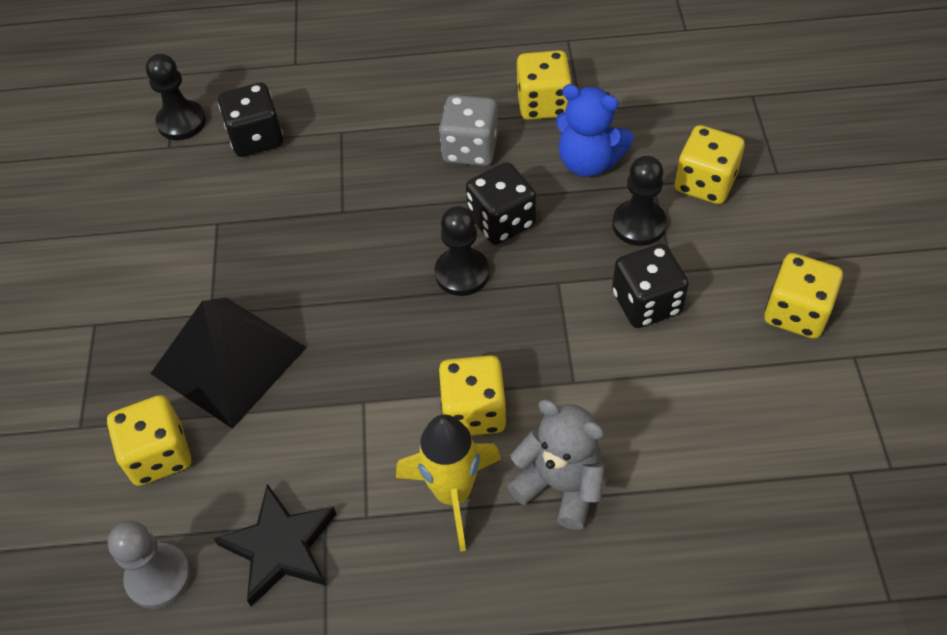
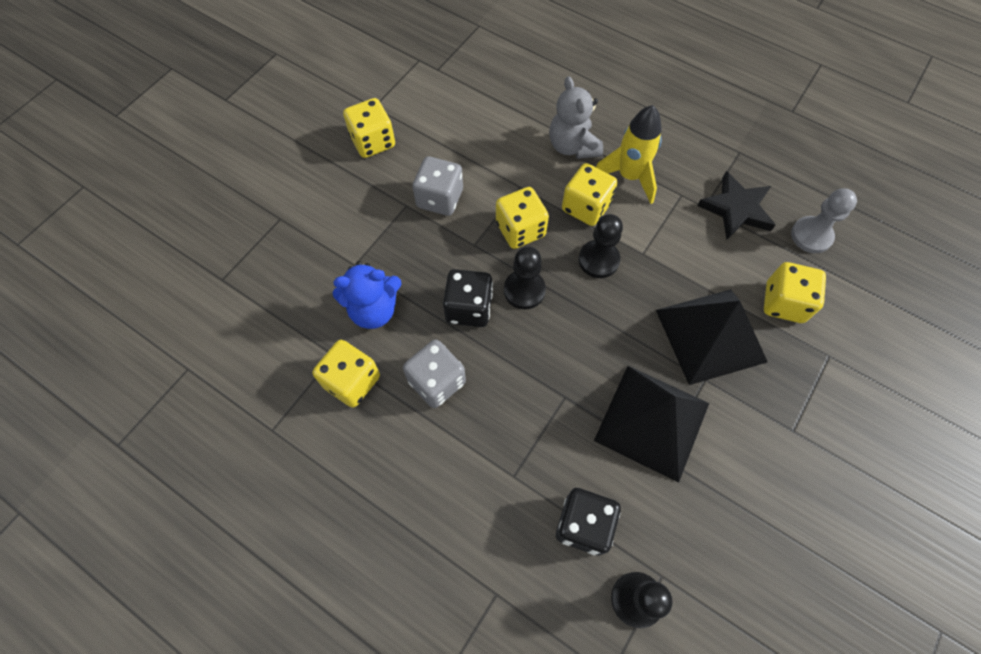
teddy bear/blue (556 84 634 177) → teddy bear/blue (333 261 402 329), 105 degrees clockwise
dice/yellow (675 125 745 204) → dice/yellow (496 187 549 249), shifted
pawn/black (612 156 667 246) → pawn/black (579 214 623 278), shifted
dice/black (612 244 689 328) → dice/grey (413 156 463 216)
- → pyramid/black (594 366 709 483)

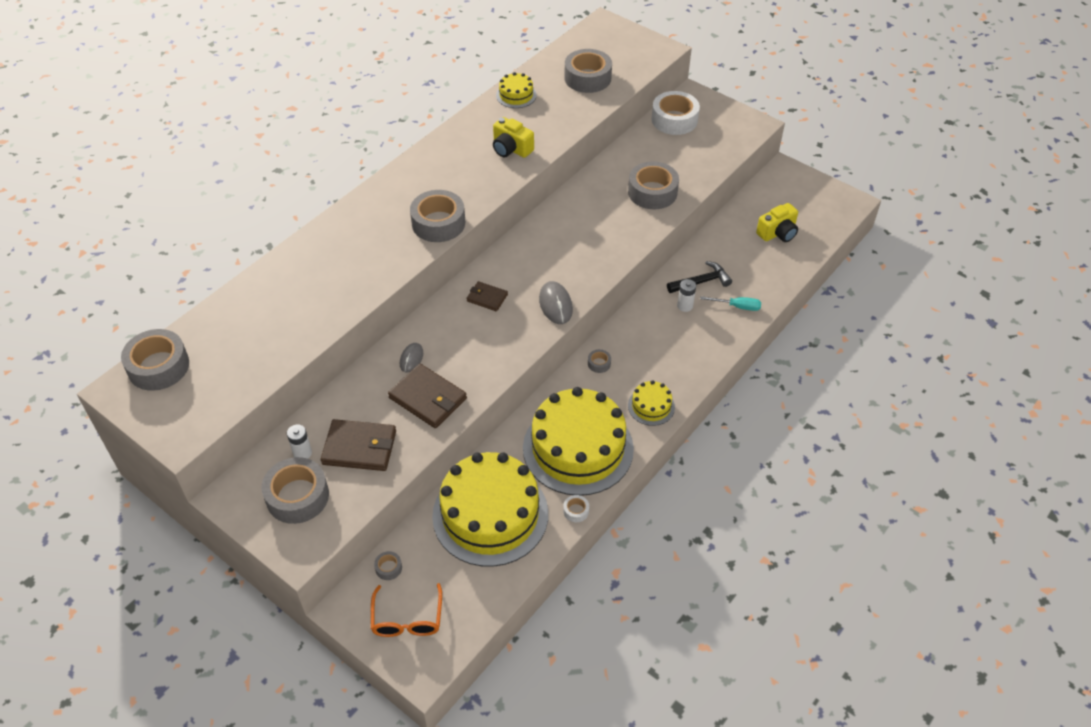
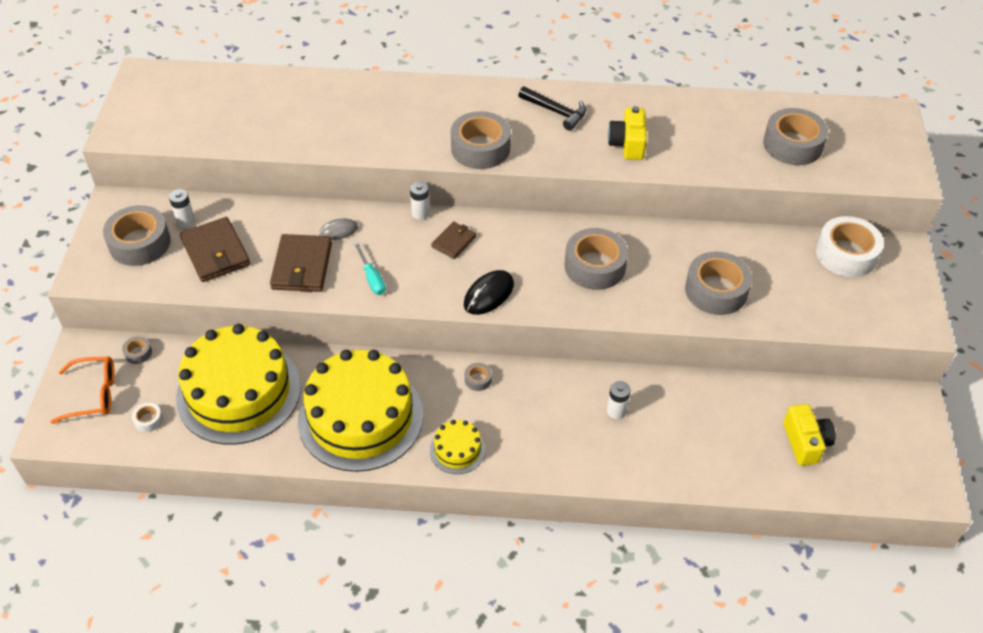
cake/yellow (496 72 537 108) → -
camera/yellow (756 203 798 242) → camera/yellow (783 404 836 466), 120 degrees counterclockwise
hammer/black (667 261 732 293) → hammer/black (518 87 586 131), shifted
wallet/brown (467 281 508 311) → wallet/brown (431 221 476 259), 45 degrees clockwise
mouse/grey (539 281 573 324) → mouse/black (464 270 514 315)
screwdriver/turquoise (700 296 761 311) → screwdriver/turquoise (354 242 386 295), shifted
tape/grey (121 329 189 391) → tape/grey (565 228 628 290), shifted
tape/white (563 495 589 522) → tape/white (132 403 163 432), shifted
glasses/orange (371 583 442 637) → glasses/orange (51 356 115 424), 150 degrees counterclockwise
- → battery/white (410 182 430 220)

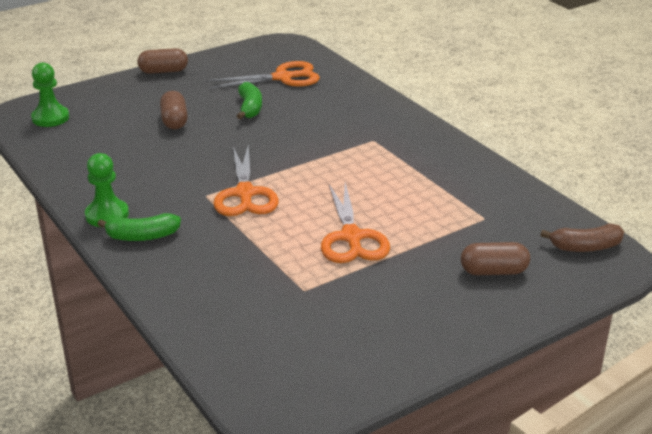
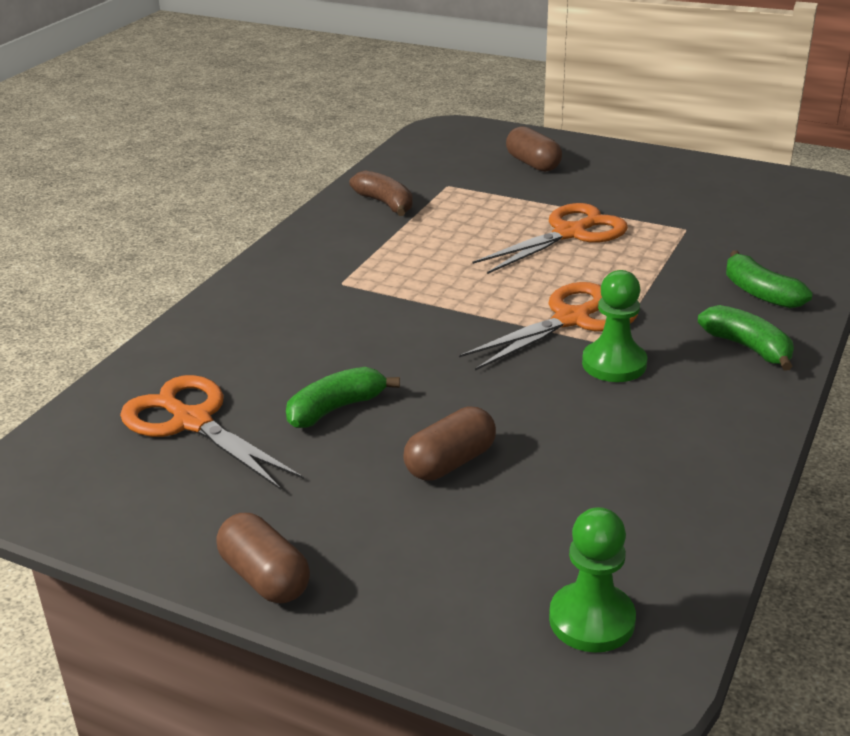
pawn/green (85 153 129 227) → pawn/green (582 270 647 382), shifted
banana/brown (540 224 624 252) → banana/brown (349 170 413 216), shifted
- → banana/green (726 251 812 309)

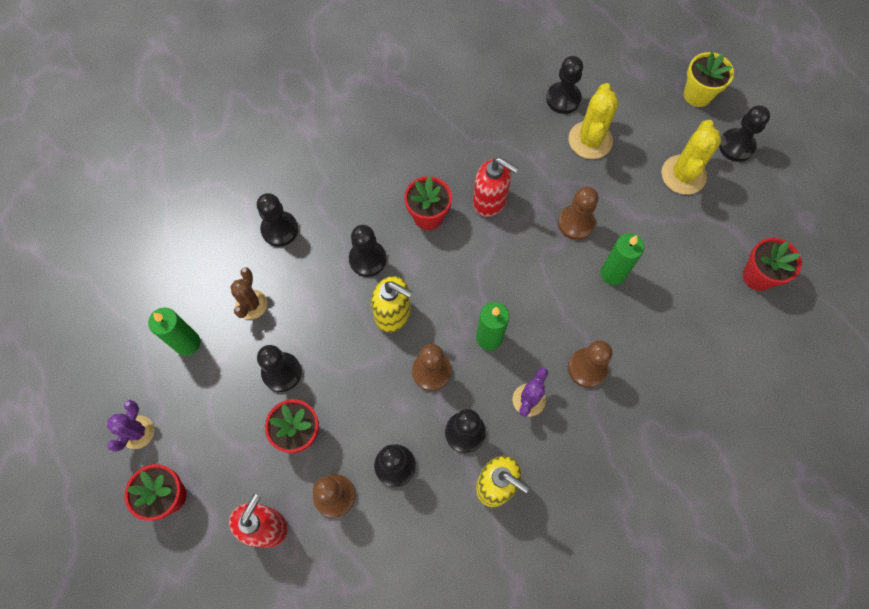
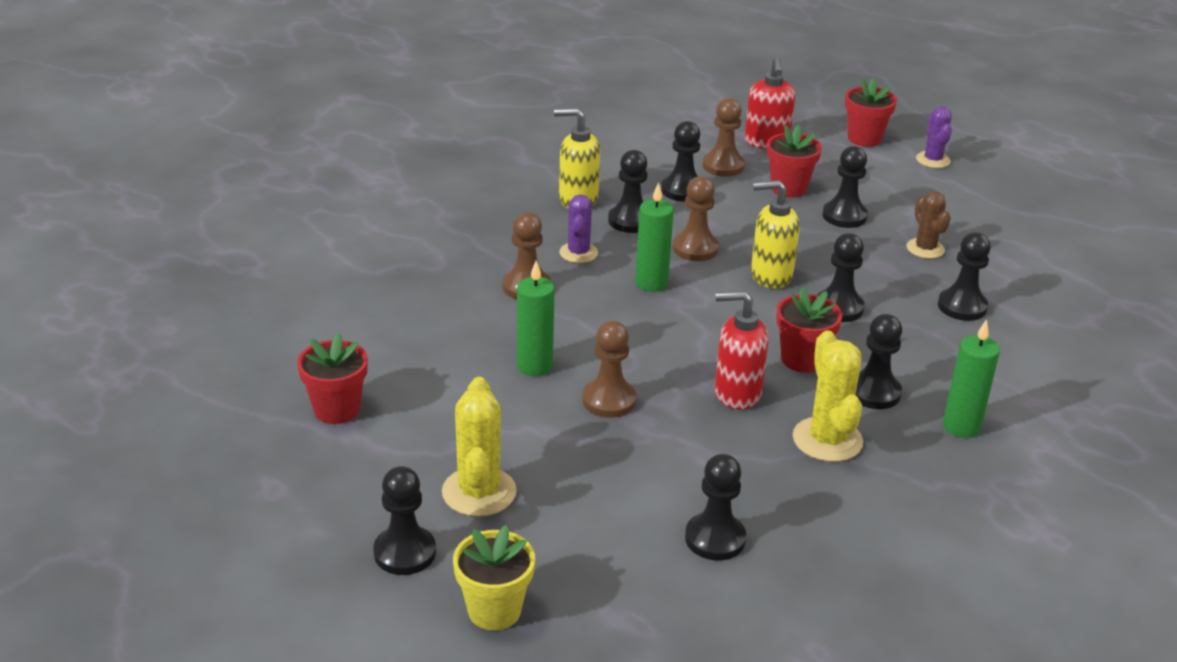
cactus/yellow (569 83 619 159) → cactus/yellow (793 330 863 462), shifted
candle/green (148 308 200 356) → candle/green (943 319 1000 438), shifted
- → pawn/black (855 314 902 409)

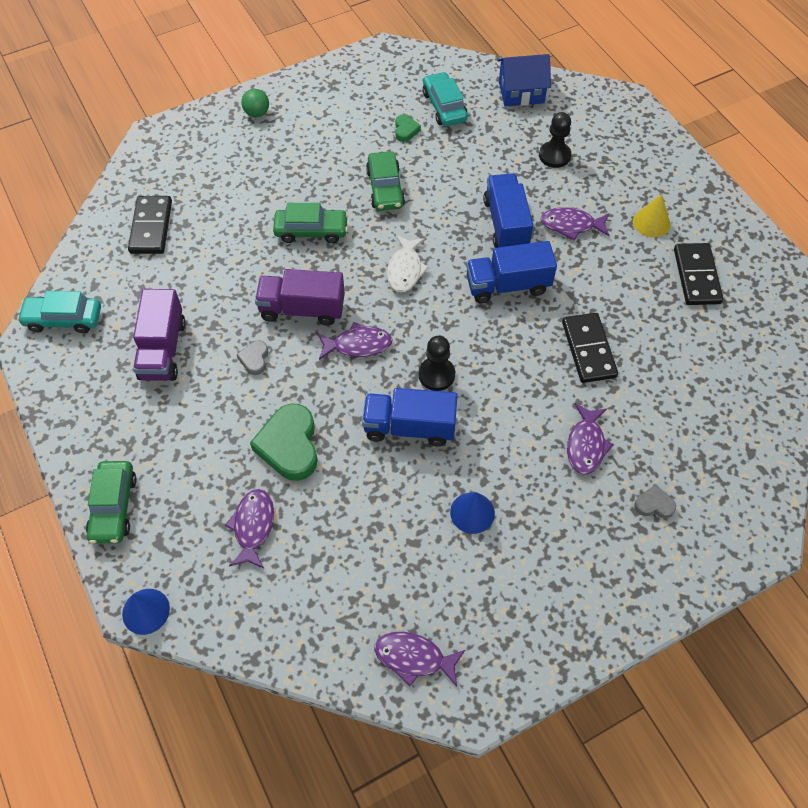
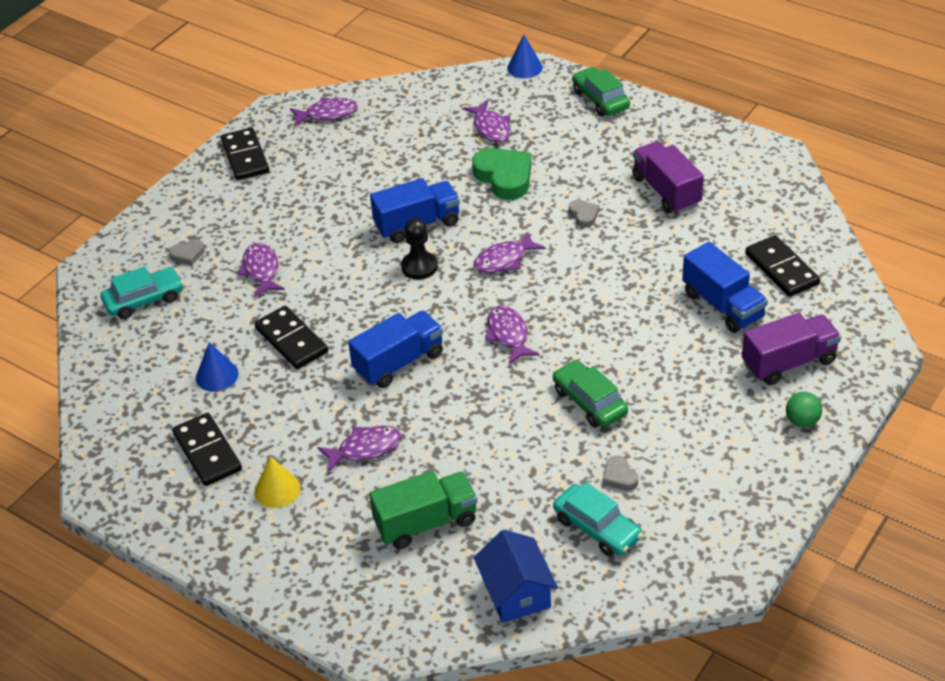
house/blue (497 54 551 107) → house/blue (473 530 558 623), 75 degrees counterclockwise
pawn/black (539 112 571 168) → truck/green (369 471 478 549)
heart/green (395 114 421 142) → heart/grey (603 456 638 491)
truck/blue (483 173 533 248) → truck/blue (682 242 768 333), shifted
car/green (273 203 348 243) → -
fish/white (387 235 429 292) → fish/purple (485 306 540 364)
truck/purple (255 269 345 326) → truck/purple (742 313 841 385), shifted
car/turquoise (17 291 101 334) → car/turquoise (101 266 184 319), shifted
cone/blue (450 492 495 534) → cone/blue (196 342 239 392), shifted
- → domino/black (221 128 269 180)

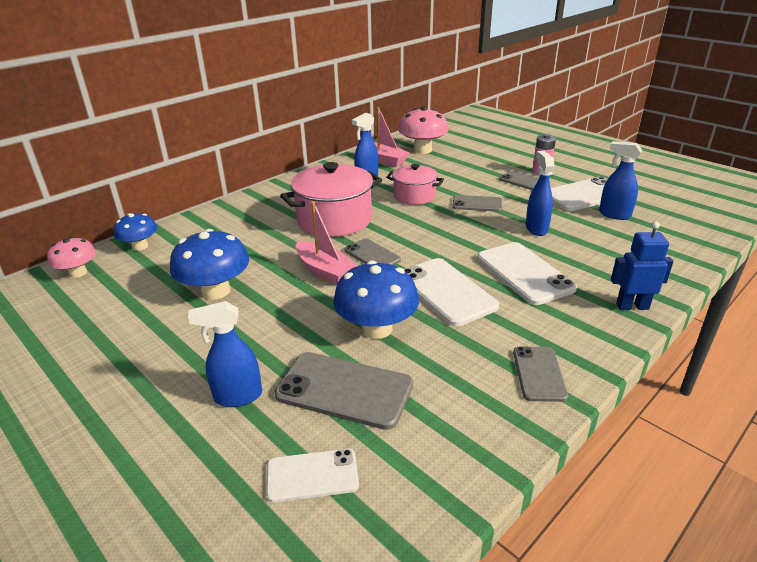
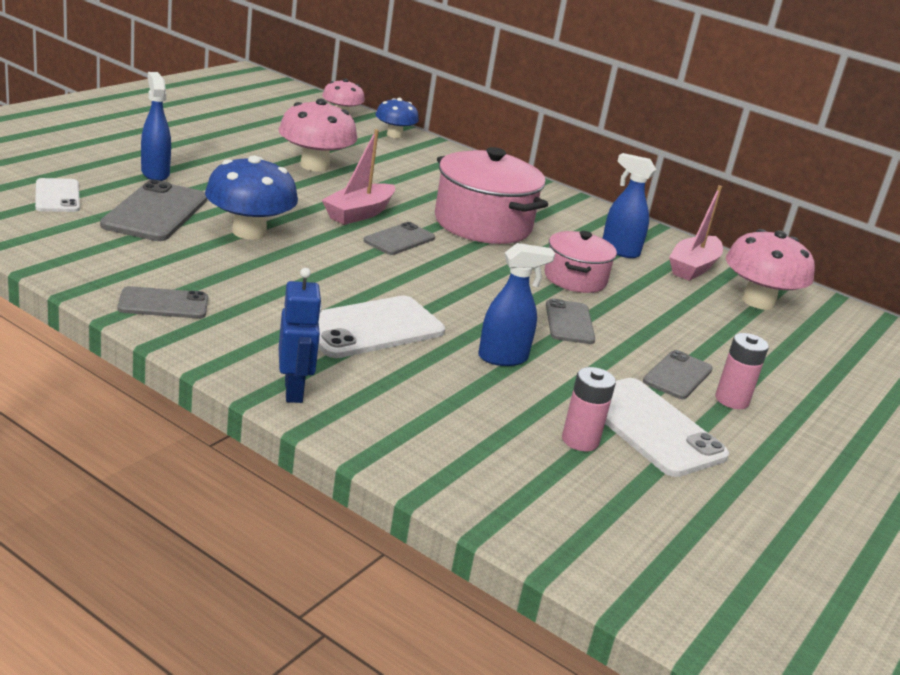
spray bottle/blue (599 141 643 220) → battery/pink (562 367 616 451)
mushroom/blue (170 229 249 300) → mushroom/pink (278 99 357 172)
phone/white (404 258 499 326) → -

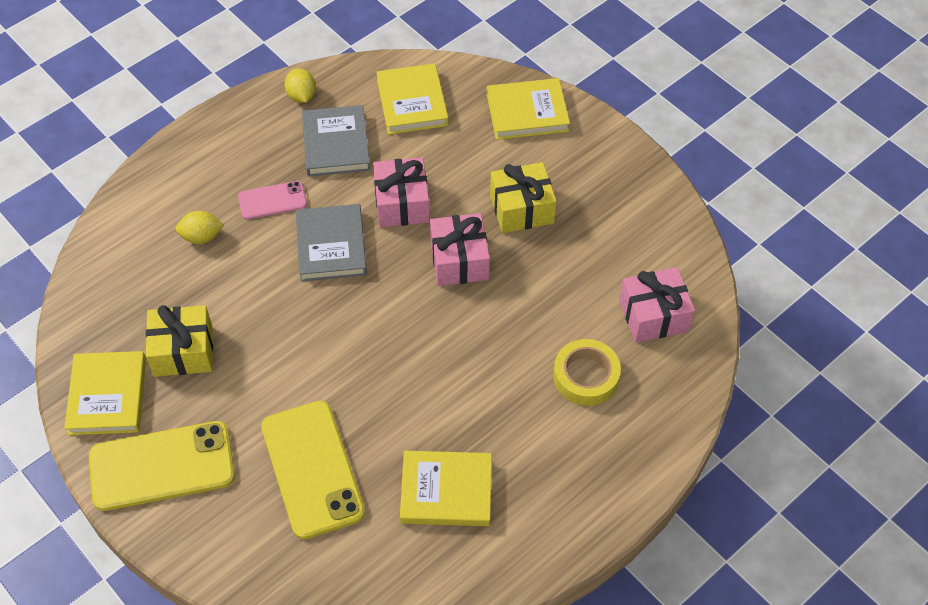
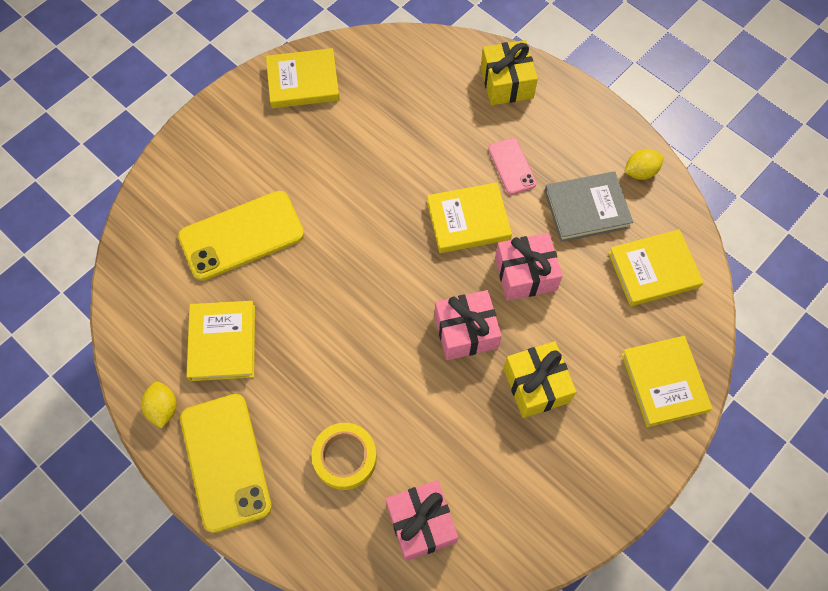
book/grey (296 204 367 282) → book/yellow (427 182 512 253)
lemon/yellow (175 211 224 244) → lemon/yellow (141 382 177 429), shifted
gift/yellow (146 305 213 377) → gift/yellow (481 40 538 105), shifted
phone/yellow (89 421 235 511) → phone/yellow (180 394 272 533), shifted

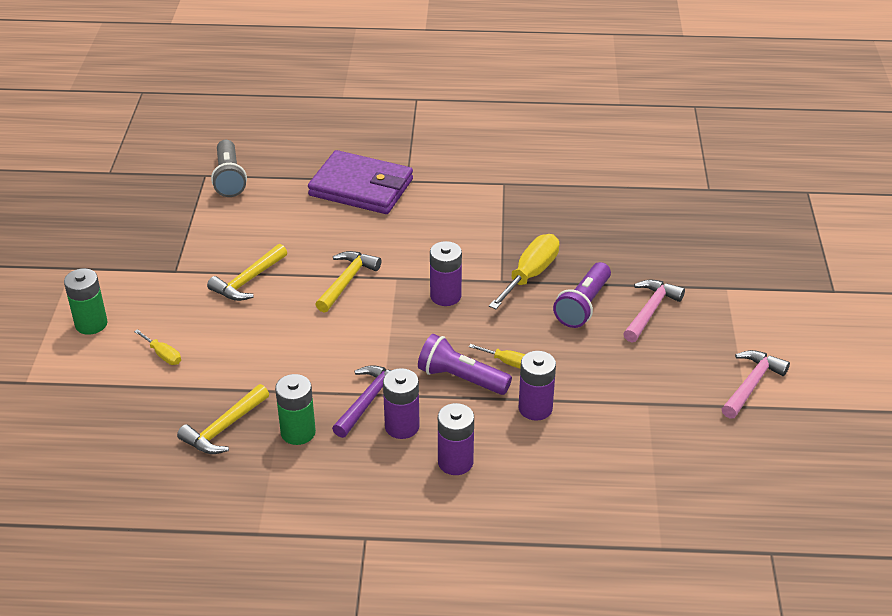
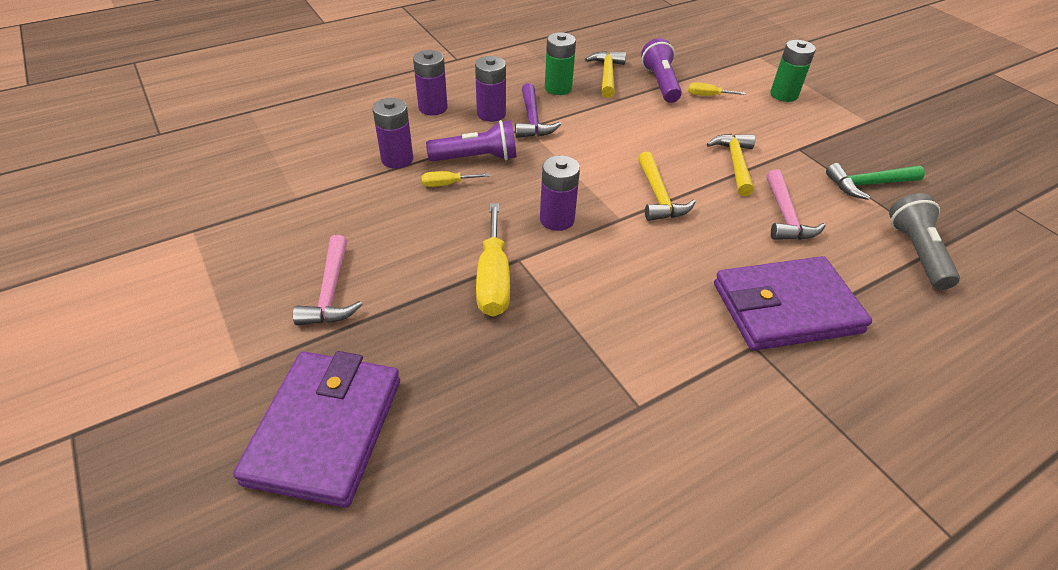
flashlight/grey (211 140 247 197) → flashlight/grey (889 193 960 290), 45 degrees clockwise
flashlight/purple (553 262 611 328) → flashlight/purple (641 38 682 103), shifted
hammer/pink (722 350 790 419) → hammer/pink (767 169 825 240), shifted
- → hammer/green (826 163 925 200)
- → wallet/purple (233 351 400 508)

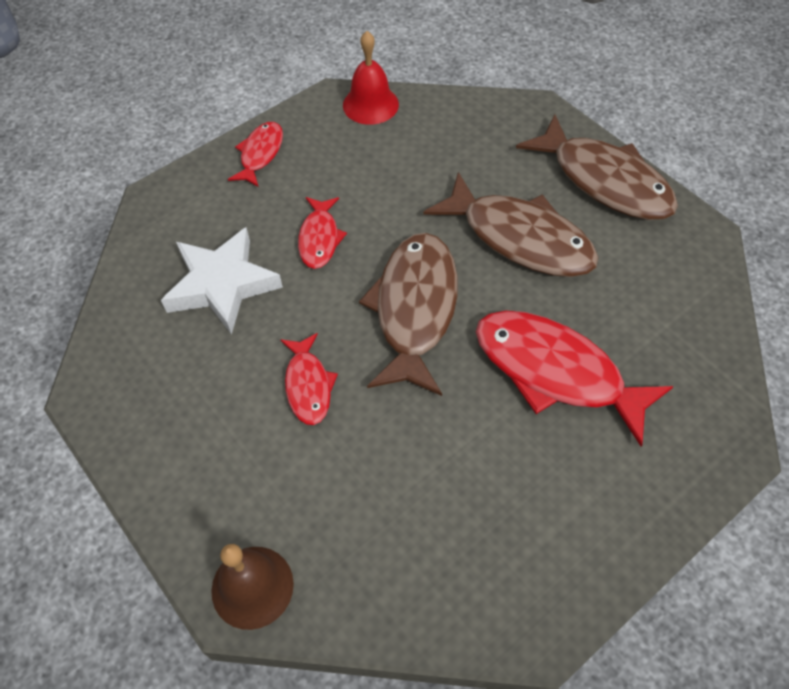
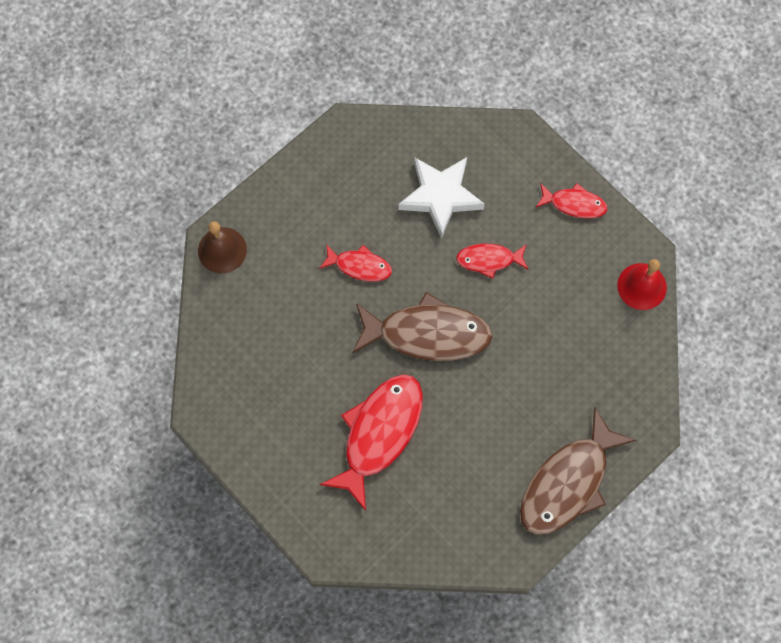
fish/brown (423 172 599 277) → -
fish/red (280 333 338 425) → fish/red (319 244 392 281), 150 degrees counterclockwise

